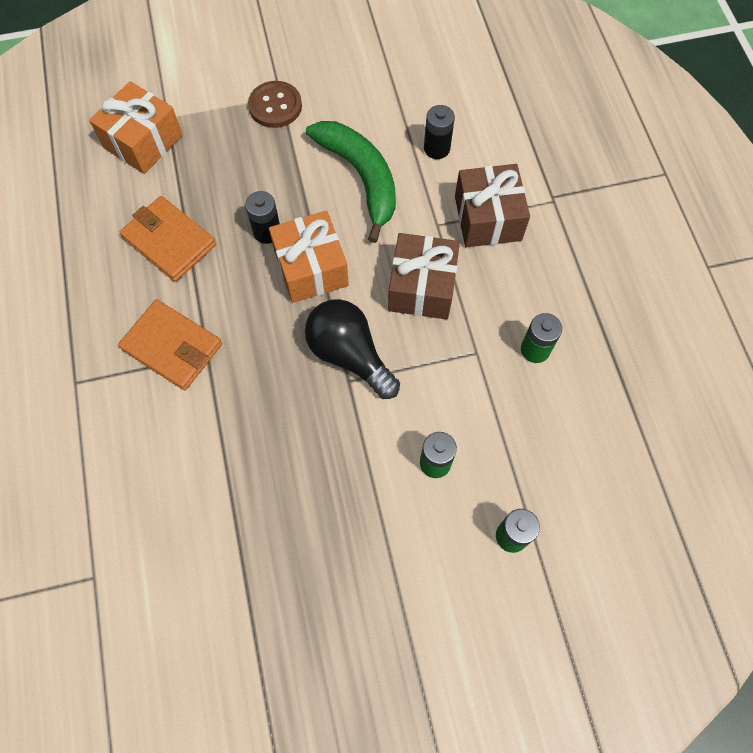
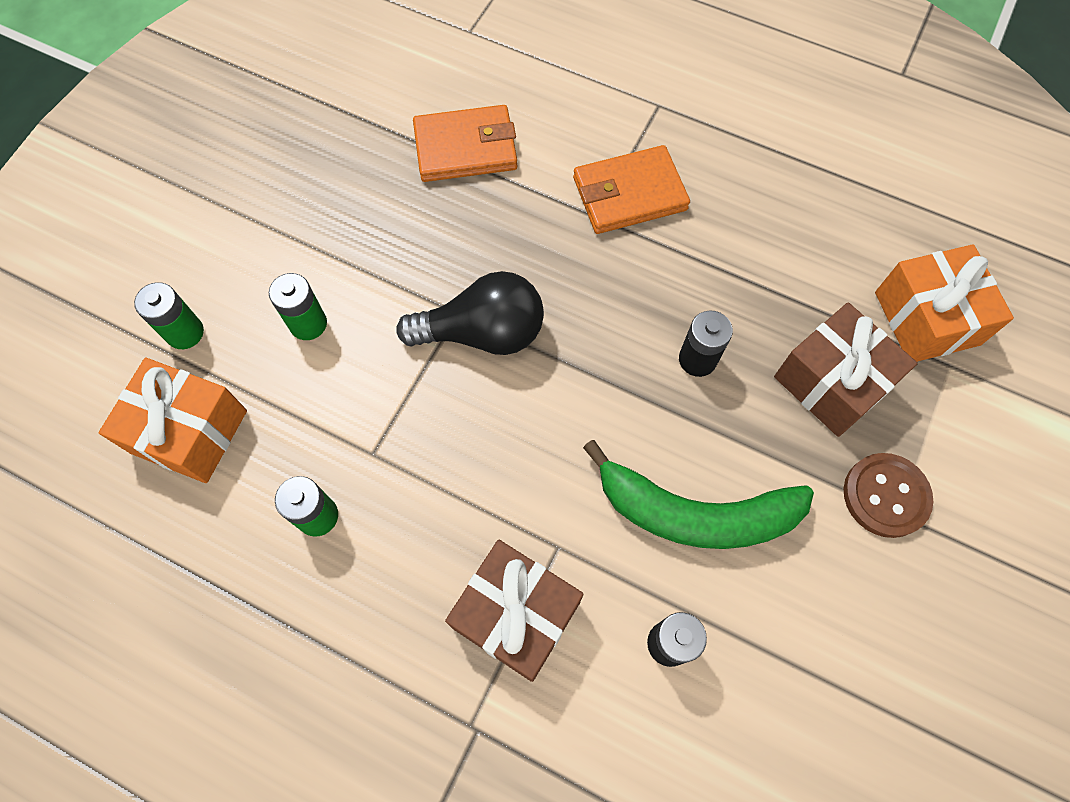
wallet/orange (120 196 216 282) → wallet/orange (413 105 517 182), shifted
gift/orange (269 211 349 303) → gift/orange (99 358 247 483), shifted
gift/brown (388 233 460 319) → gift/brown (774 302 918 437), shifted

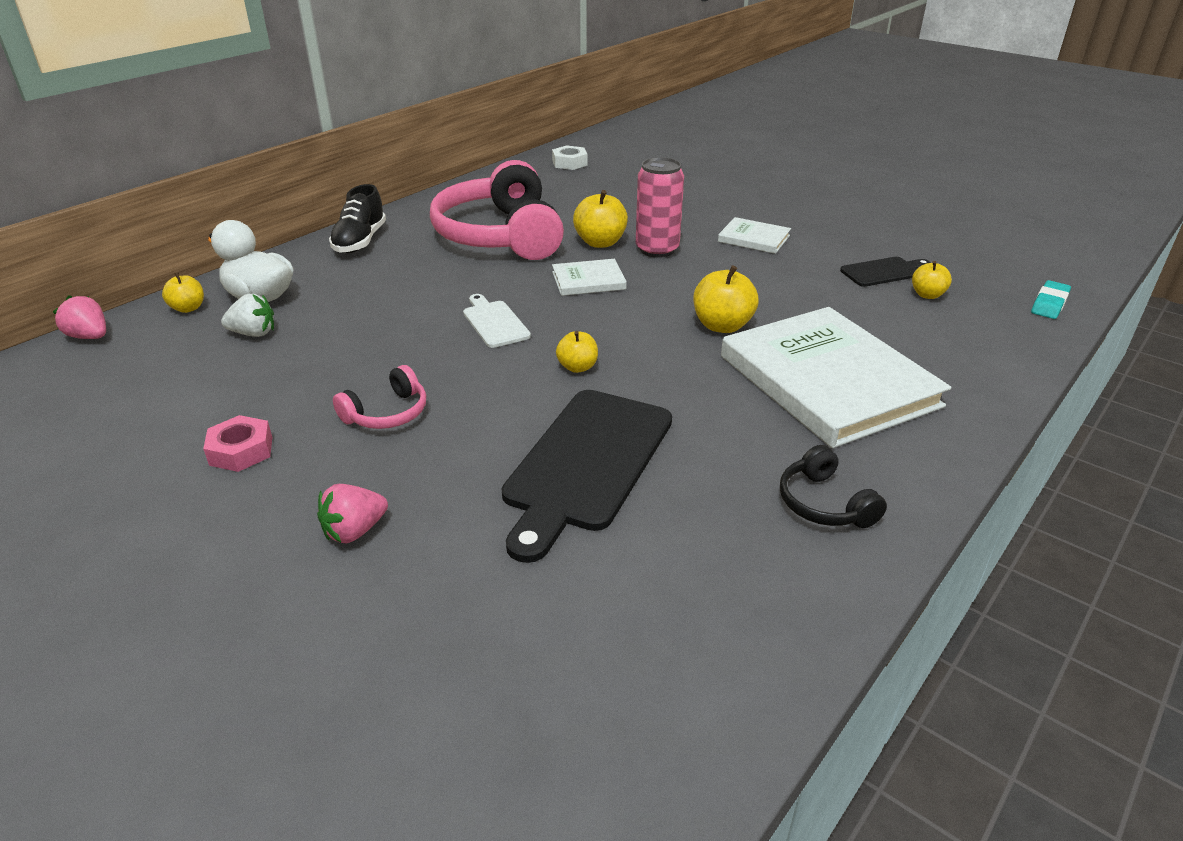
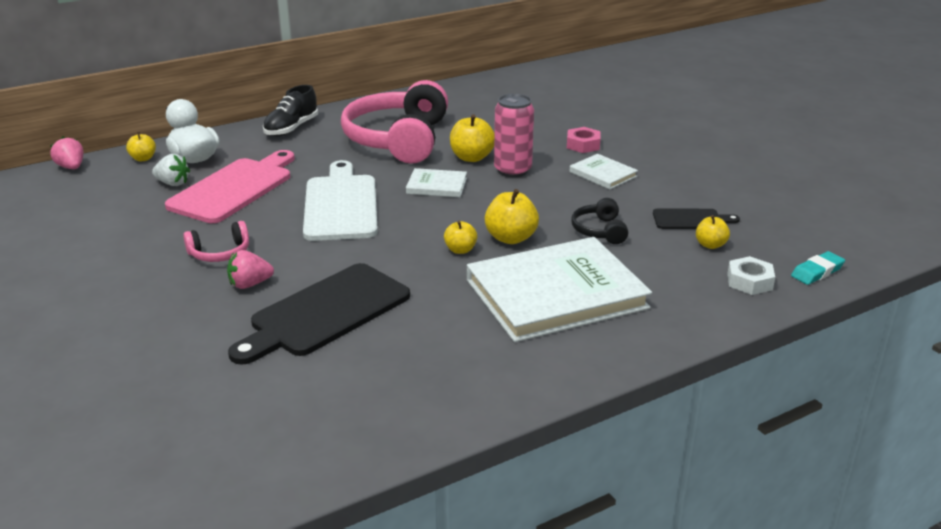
nut/white (552 145 588 170) → nut/white (727 256 775 295), shifted
cutting board/white (463 294 531 348) → cutting board/white (303 160 378 241), x1.96
book/white (721 307 951 448) → book/white (467 237 652 342), 75 degrees clockwise
apple/yellow (556 331 598 373) → apple/yellow (444 221 477 254), shifted
nut/pink (203 415 272 472) → nut/pink (567 127 601 153), shifted
headphones/black (780 445 887 528) → headphones/black (571 198 628 244), shifted
strawberry/pink (317 484 388 543) → strawberry/pink (227 250 274 289), shifted
- → cutting board/pink (165 150 295 223)

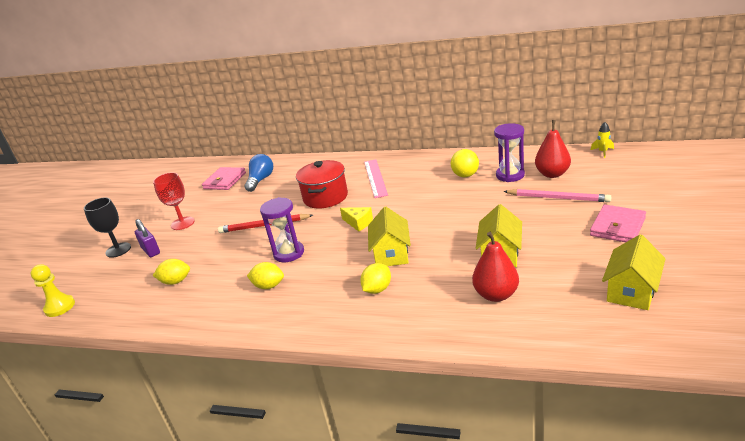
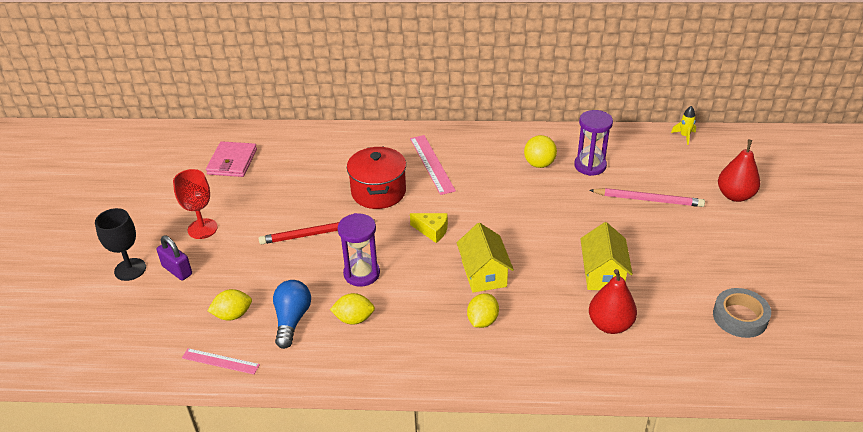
pear/red (535 120 571 178) → pear/red (718 140 760 202), shifted
light bulb/blue (244 154 273 192) → light bulb/blue (273 280 311 349), shifted
wallet/pink (590 205 646 242) → -
house/yellow (602 234 666 310) → tape/grey (713 288 771 338)
pawn/yellow (31 264 75 317) → -
- → ruler/pink (182 348 260 374)

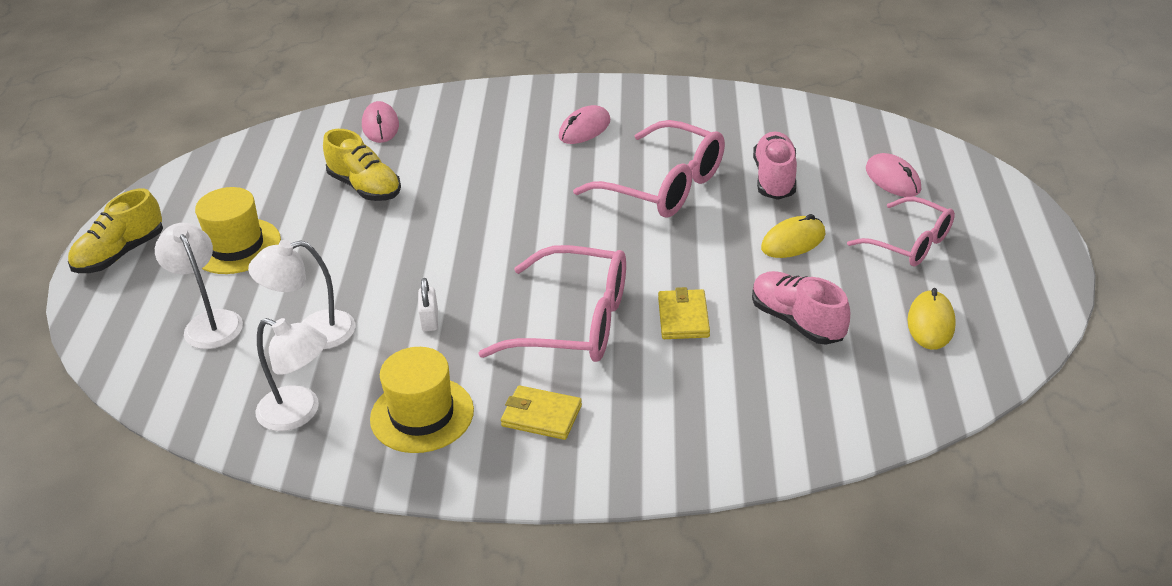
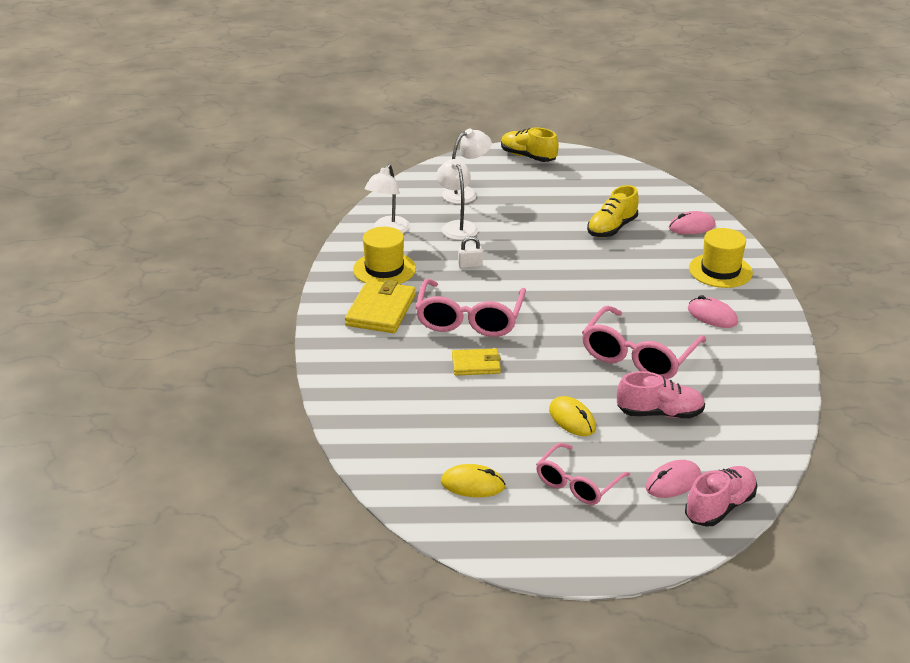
hat/yellow (195 187 281 274) → hat/yellow (689 228 753 288), shifted
shoe/pink (752 271 850 345) → shoe/pink (685 466 757 527), shifted
wallet/yellow (501 385 582 440) → wallet/yellow (345 279 416 333), x1.63

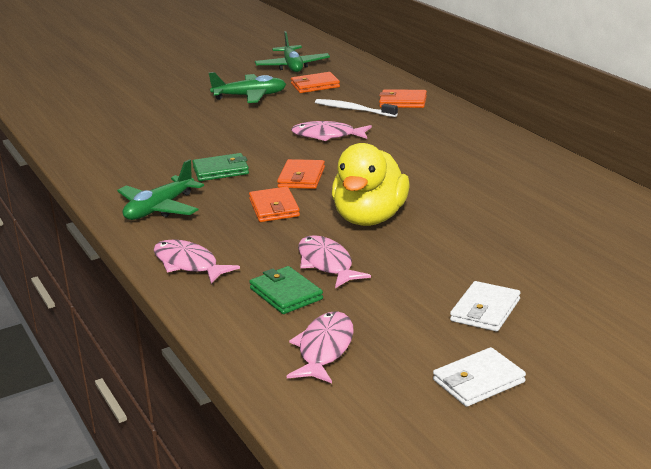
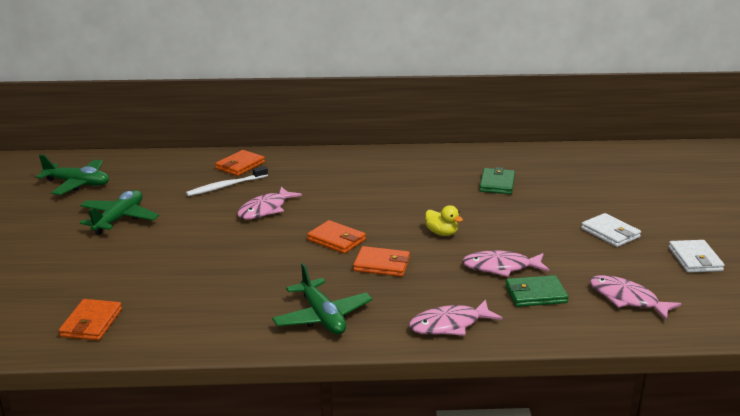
wallet/orange (291 72 340 93) → wallet/orange (59 299 122 341), shifted
duck/yellow (332 143 410 226) → duck/yellow (425 205 463 236), x0.45
wallet/green (192 153 249 181) → wallet/green (480 167 515 194), shifted

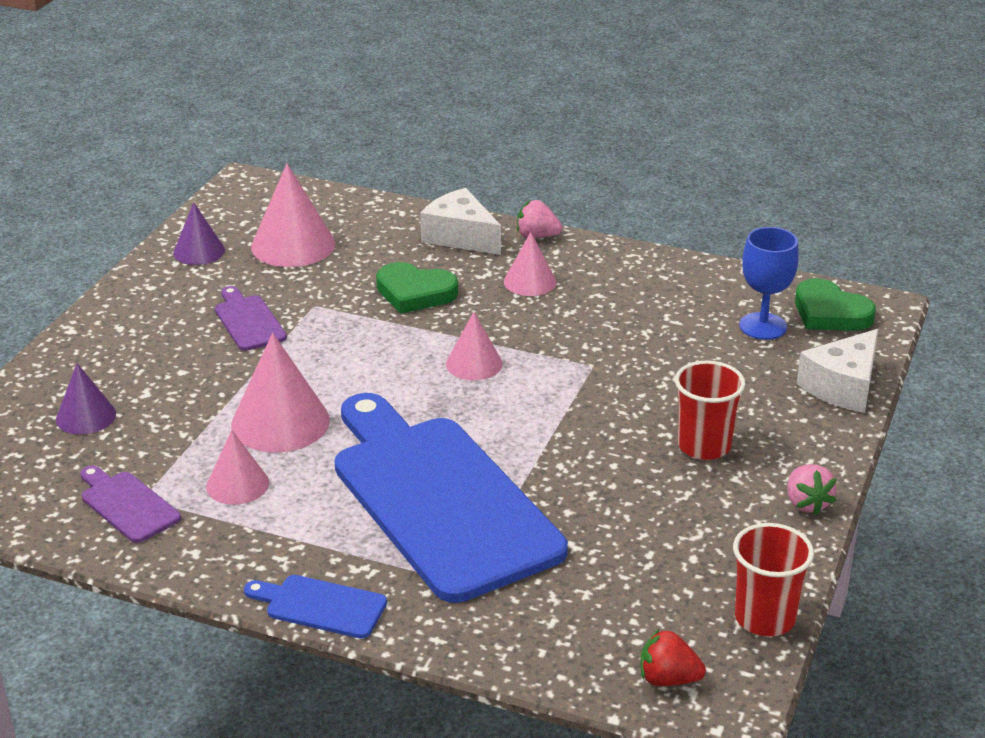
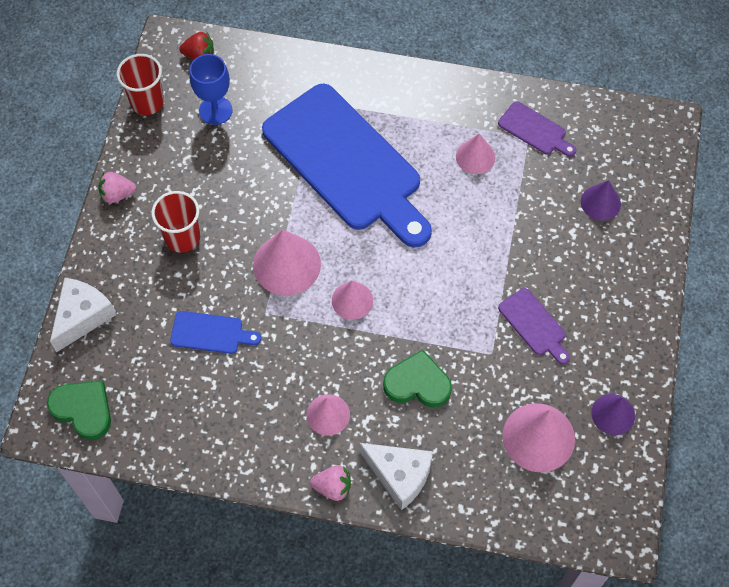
goblet/blue (739 227 798 340) → goblet/blue (189 54 232 125), shifted
cone/pink (231 333 330 453) → cone/pink (253 229 321 296), shifted
strawberry/pink (787 465 837 515) → strawberry/pink (98 172 136 203), 75 degrees counterclockwise
cutting board/blue (244 575 387 638) → cutting board/blue (170 311 261 354), shifted

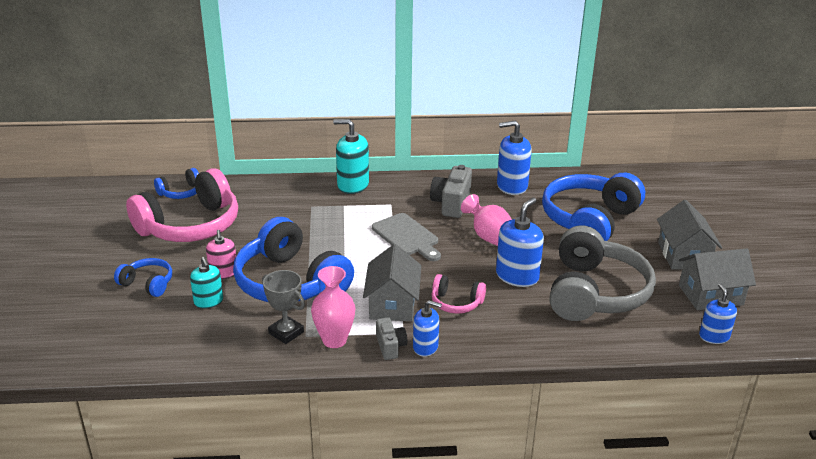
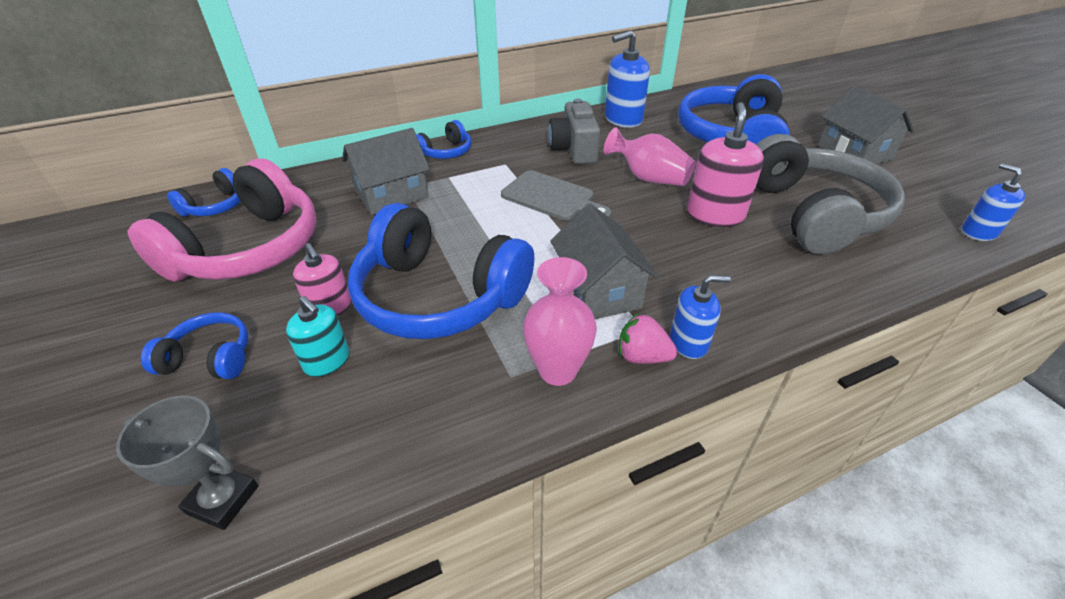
soap dispenser/turquoise (333 119 369 194) → headphones/blue (416 120 471 159)
soap dispenser/blue (496 197 544 287) → soap dispenser/pink (687 102 764 227)
house/grey (679 248 756 310) → house/grey (342 128 430 215), shifted
trophy/grey (262 270 305 344) → trophy/grey (116 396 258 530), shifted
headphones/pink (431 274 486 314) → -
camera/grey (376 318 407 360) → strawberry/pink (619 313 677 364)

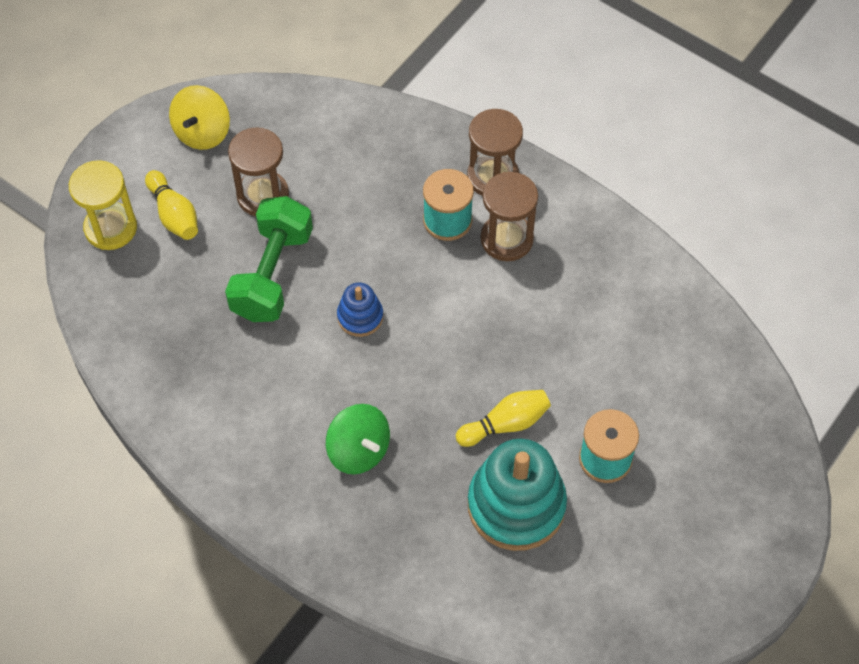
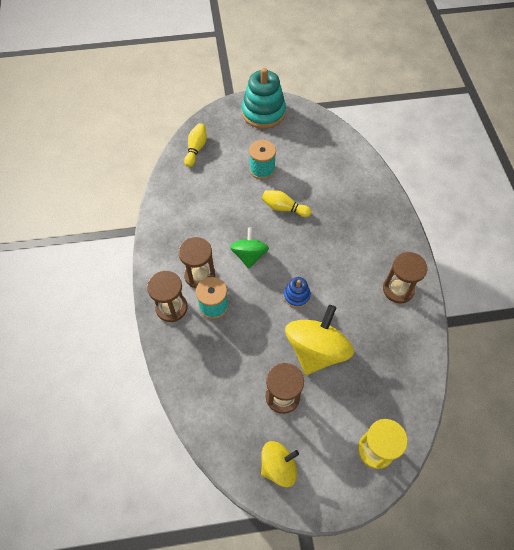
bowling pin/yellow (145 170 198 240) → bowling pin/yellow (184 123 207 167), shifted
dumbbell/green (225 196 313 322) → spinning top/yellow (285 305 354 375)
spinning top/green (326 404 390 475) → spinning top/green (230 227 269 269), shifted
stacking toy/turquoise (468 439 567 551) → stacking toy/turquoise (242 68 286 129), shifted
- → hourglass/brown (383 252 427 303)

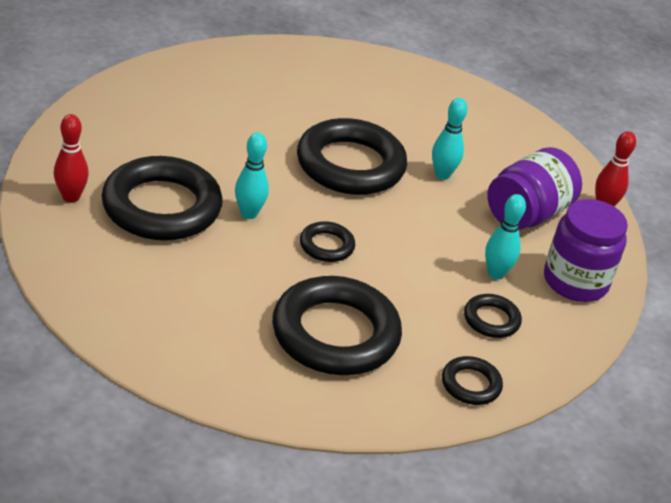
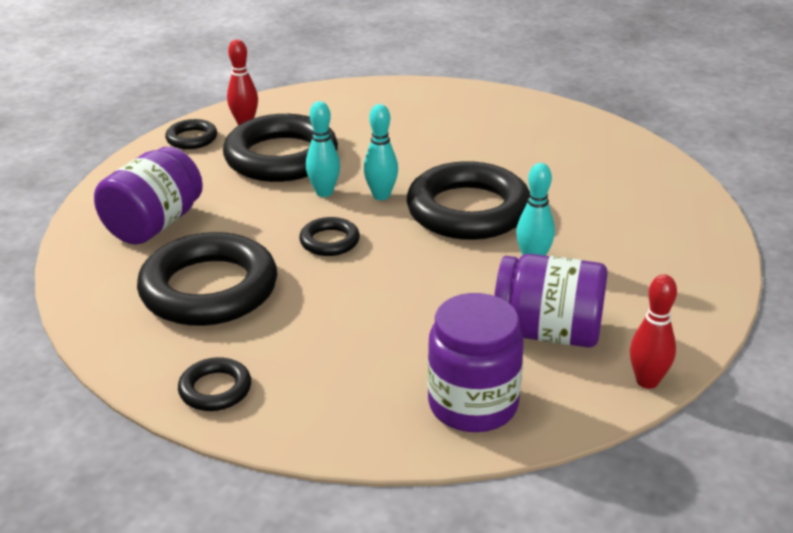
bowling pin/turquoise (485 194 526 279) → bowling pin/turquoise (364 104 398 200), shifted
ring/black (464 294 522 338) → ring/black (165 119 217 149), shifted
- → jar/purple (94 147 203 245)

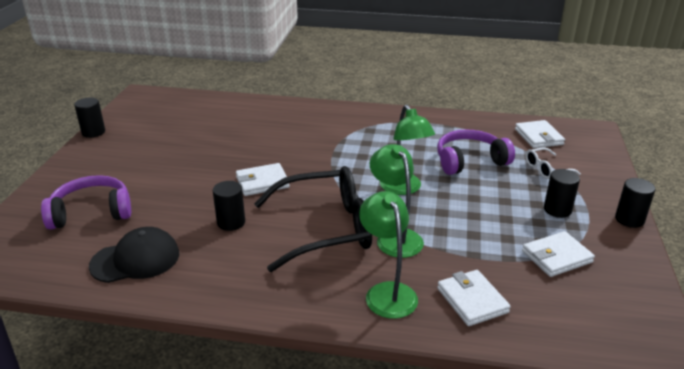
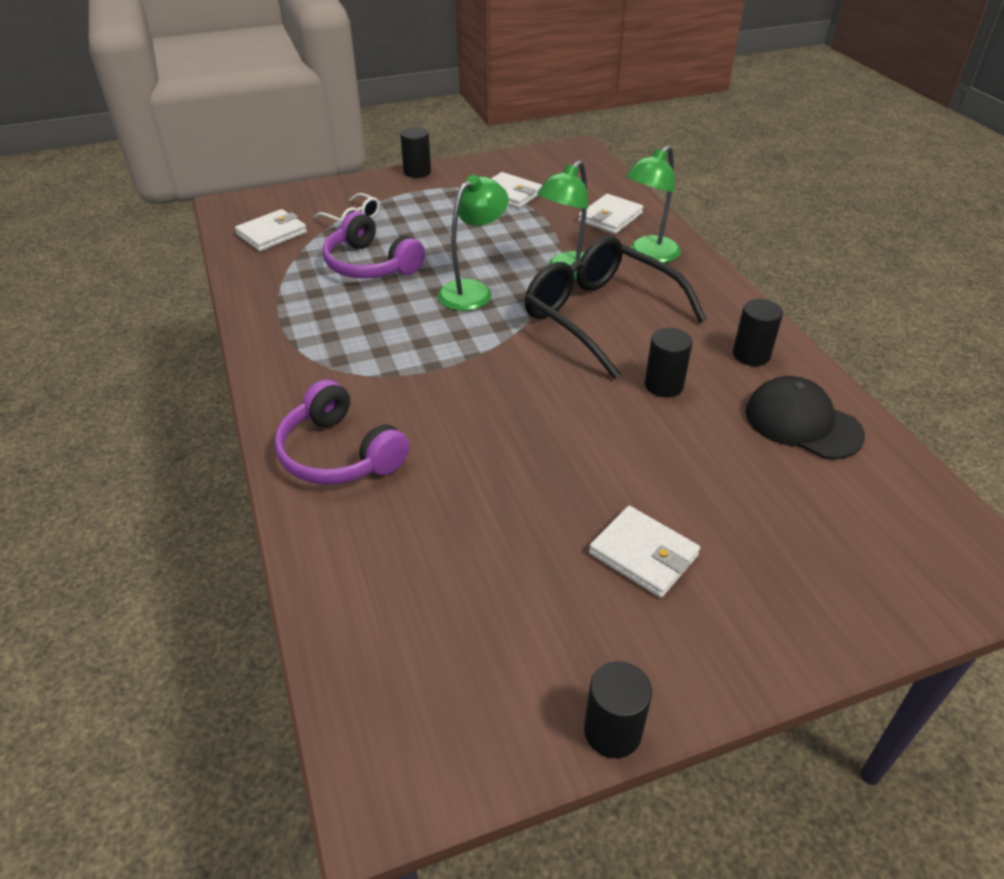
wallet/white (236 163 290 196) → wallet/white (589 506 700 598), shifted
cylinder/black (544 169 580 218) → cylinder/black (733 299 783 366), shifted
headphones/purple (41 175 131 229) → headphones/purple (274 379 409 485), shifted

